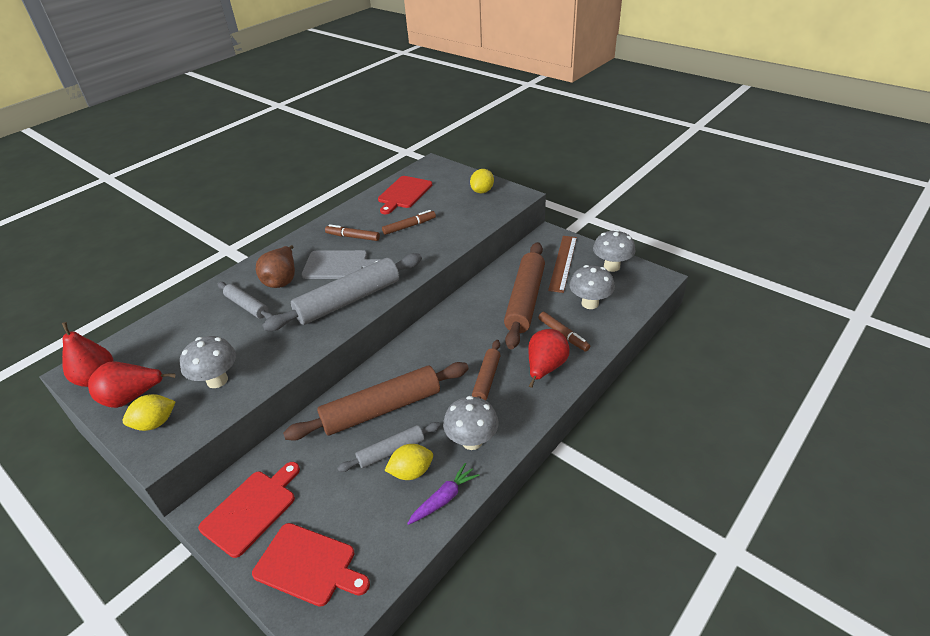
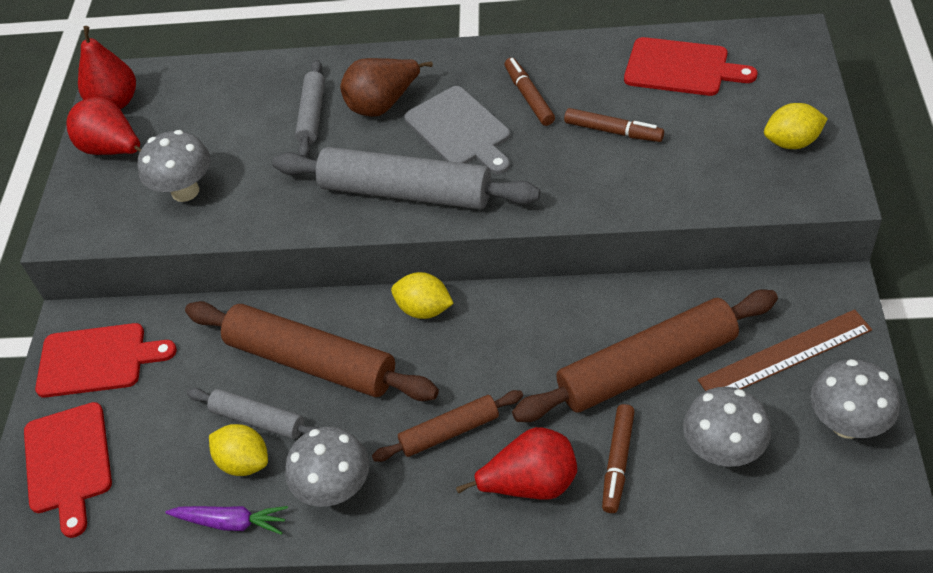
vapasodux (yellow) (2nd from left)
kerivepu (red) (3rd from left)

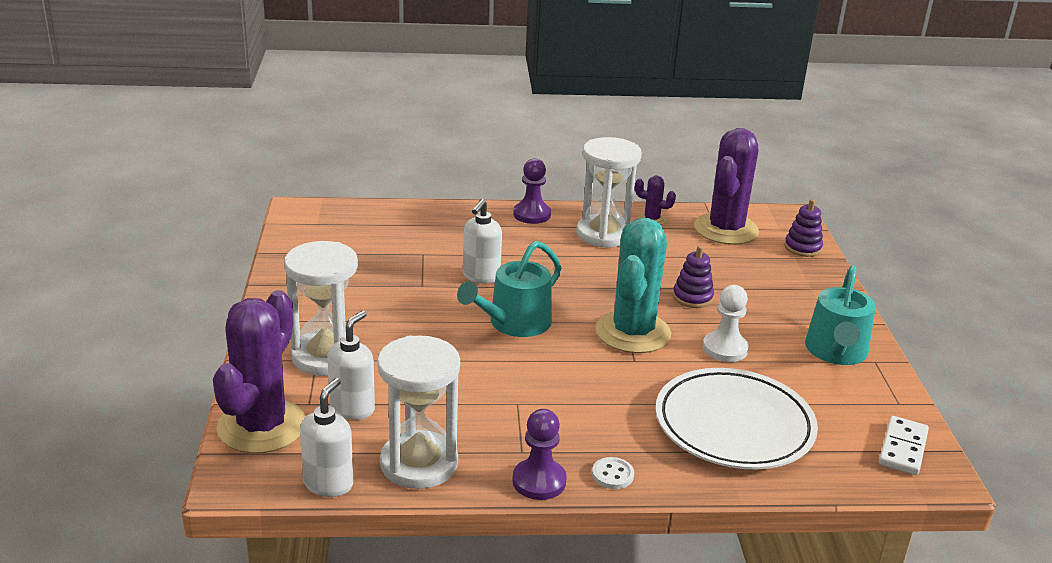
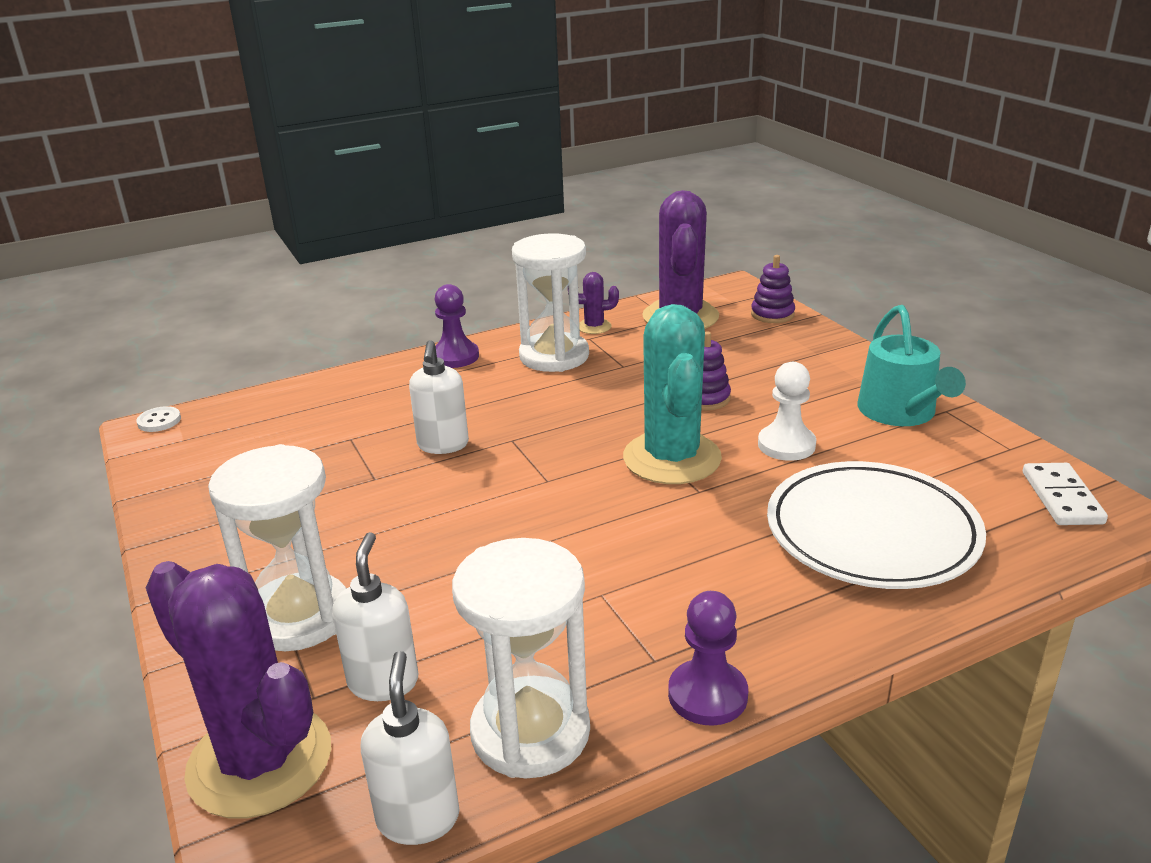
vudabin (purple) (1st from left)
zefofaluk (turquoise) (1st from left in the first image)
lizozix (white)

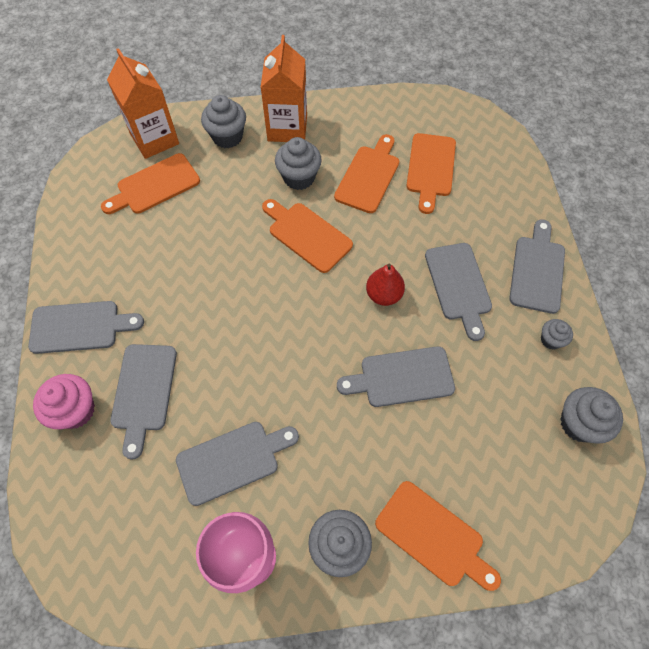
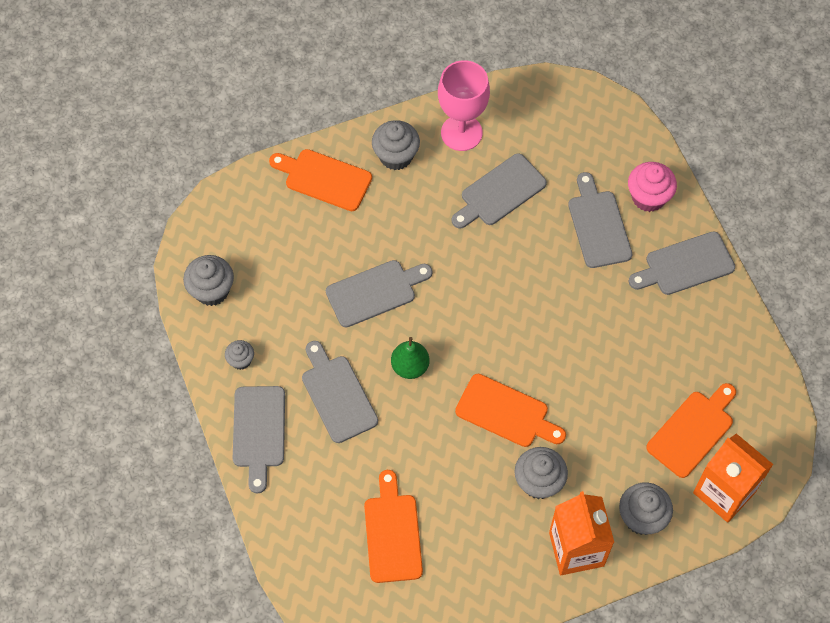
kerivepu (orange) (3rd from left in the first image)
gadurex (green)

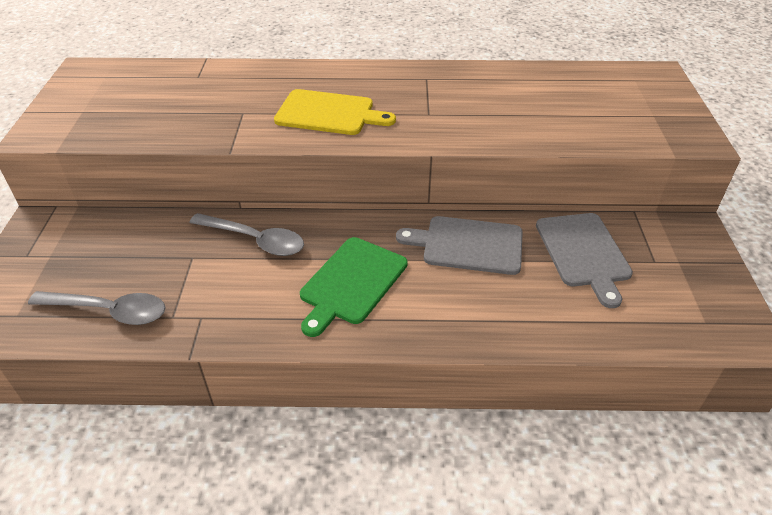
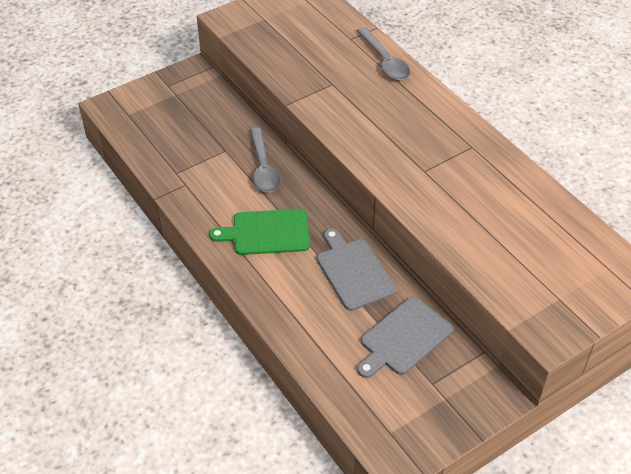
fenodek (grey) (2nd from left)
kerivepu (yellow)

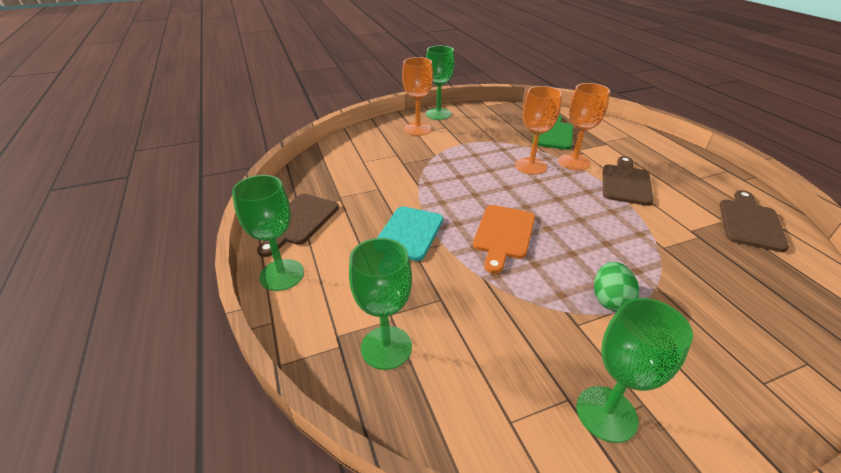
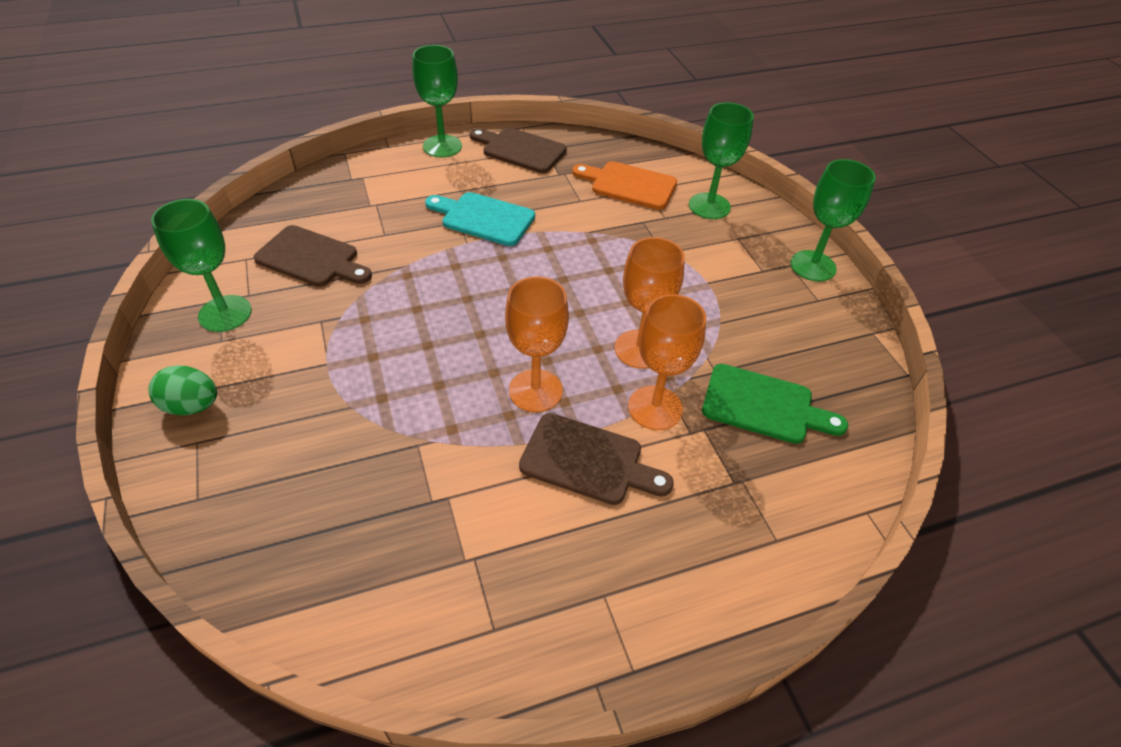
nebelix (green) (3rd from left)
nebelix (orange) (1st from left)
kerivepu (orange)
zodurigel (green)
kerivepu (brown) (1st from left)

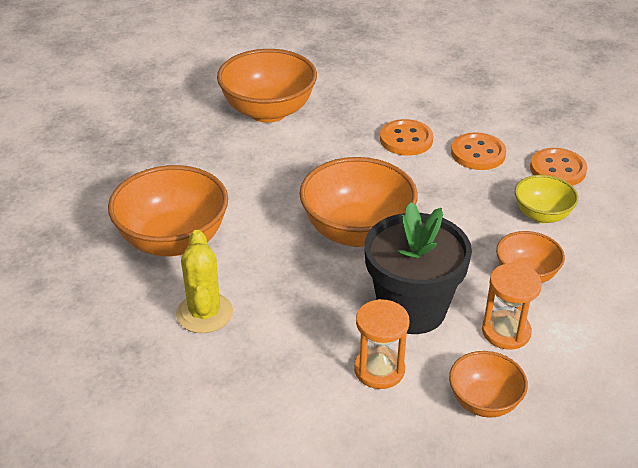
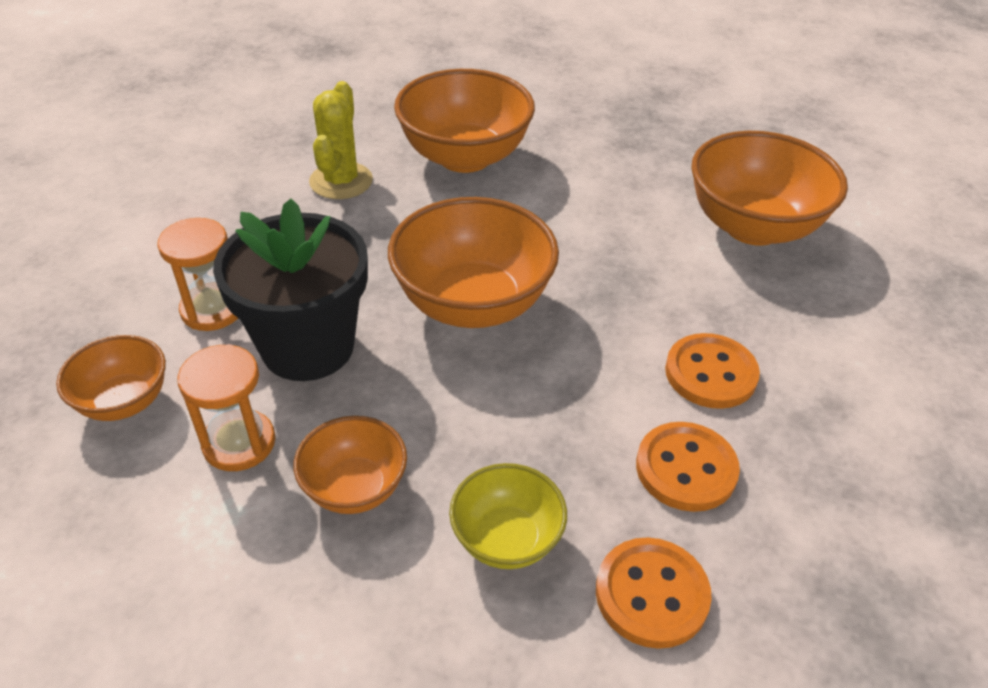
vudabin (yellow)

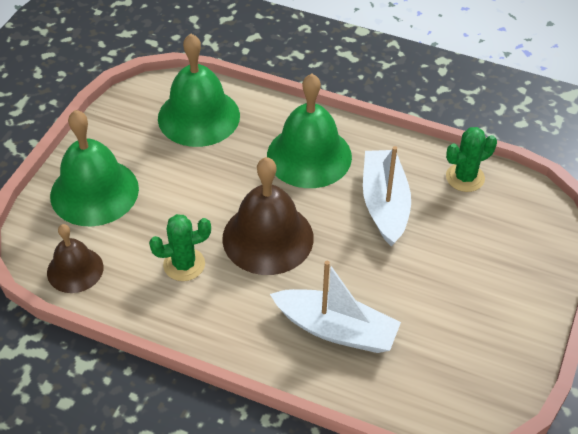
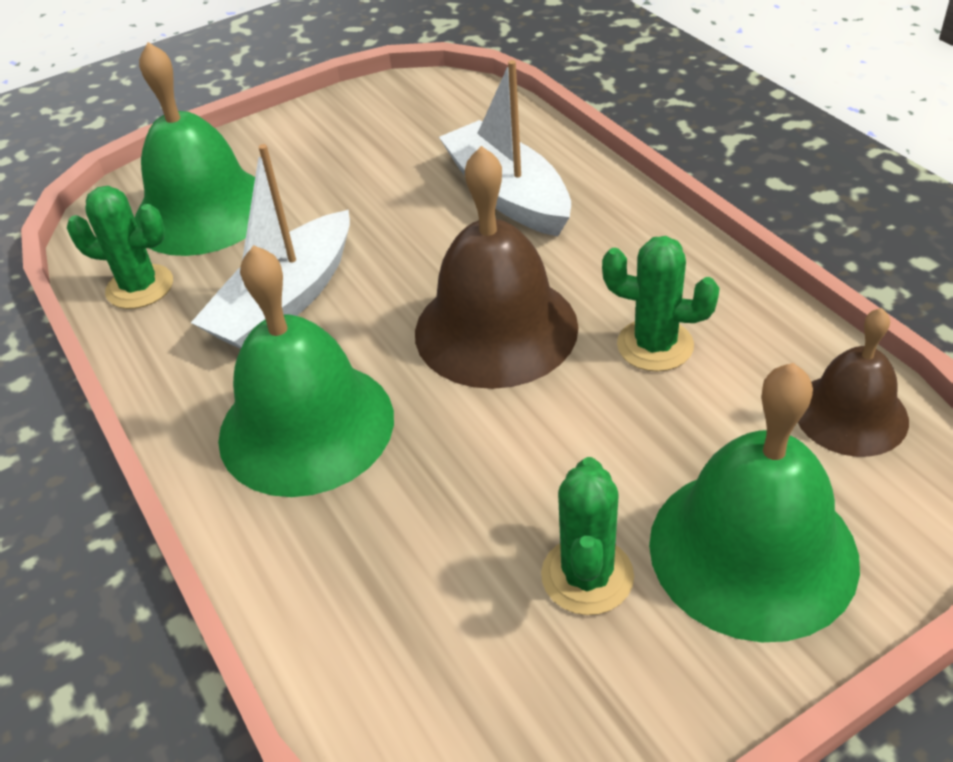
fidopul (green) (1st from left)
vudabin (green) (2nd from left)

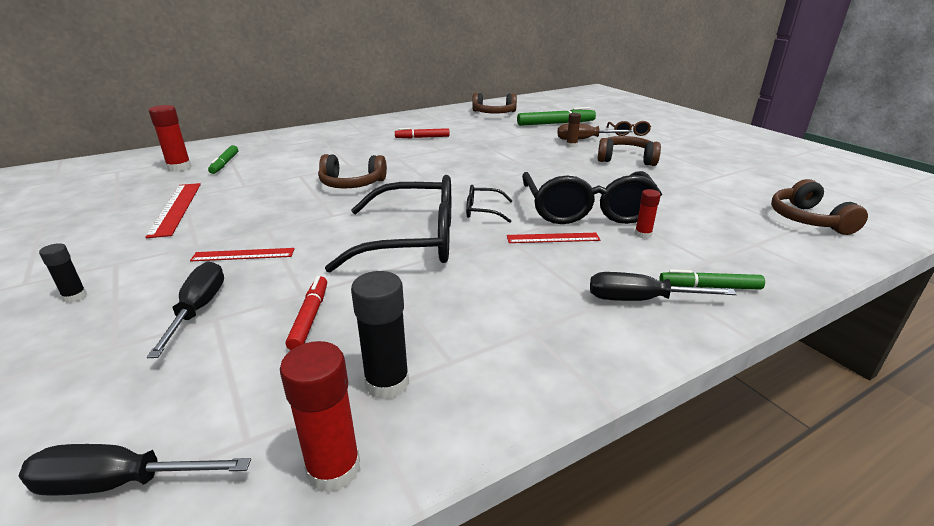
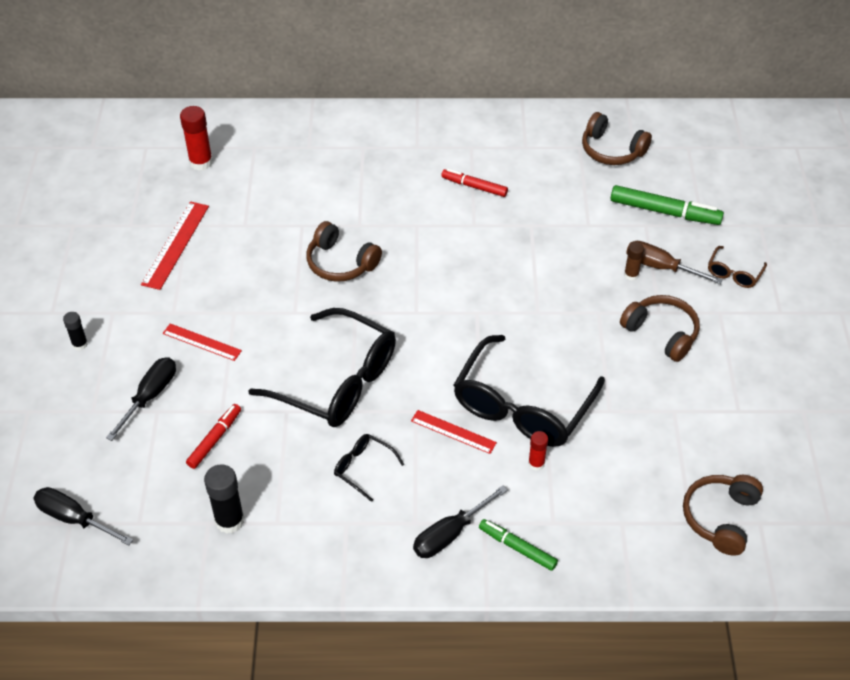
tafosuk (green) (1st from left in the first image)
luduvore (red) (2nd from left in the first image)
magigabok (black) (2nd from left)
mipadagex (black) (3rd from left)

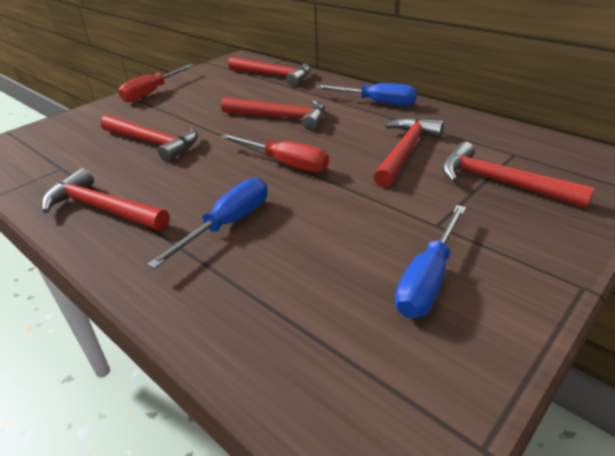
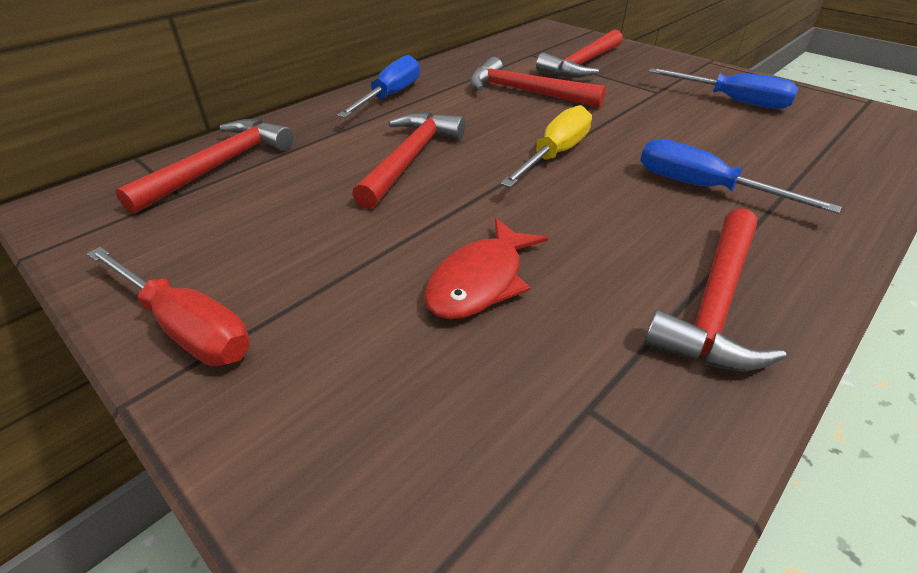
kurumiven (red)
mipadagex (yellow)

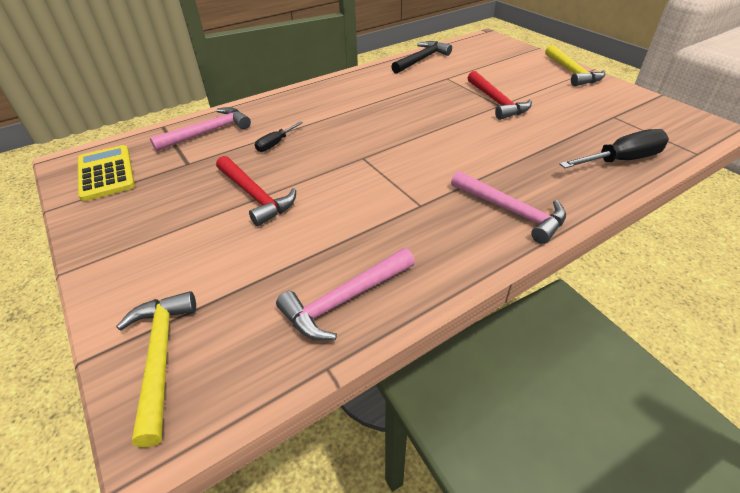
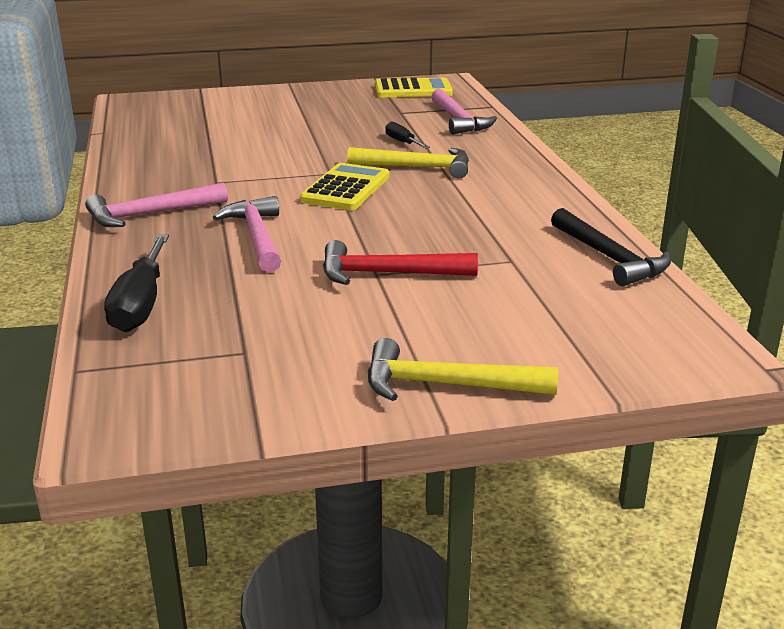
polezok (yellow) (1st from left)
polezok (red) (1st from left in the first image)
polezok (pink) (2nd from left)
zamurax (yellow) (1st from left)

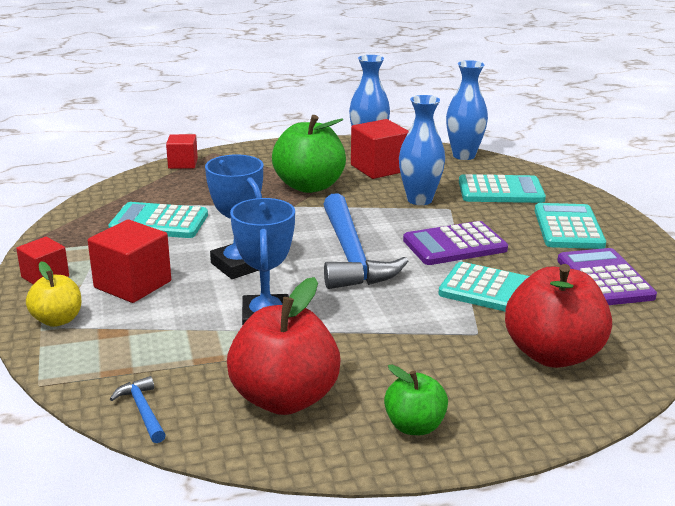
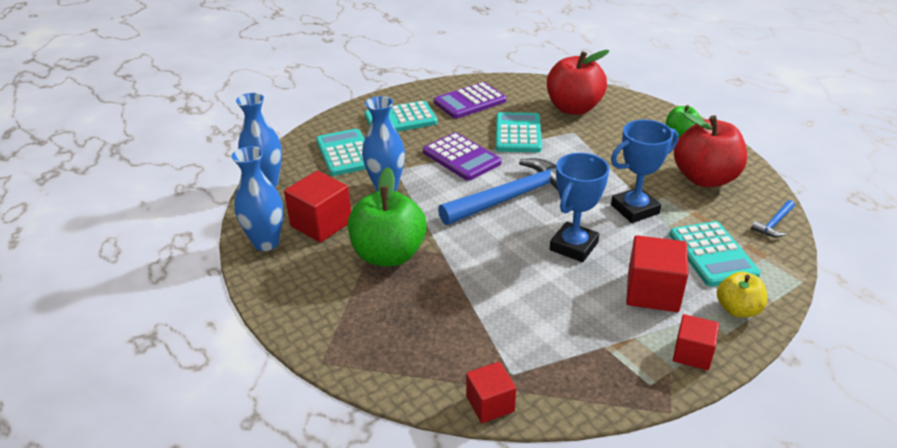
zamurax (turquoise) (4th from left)
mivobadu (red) (2nd from left)

